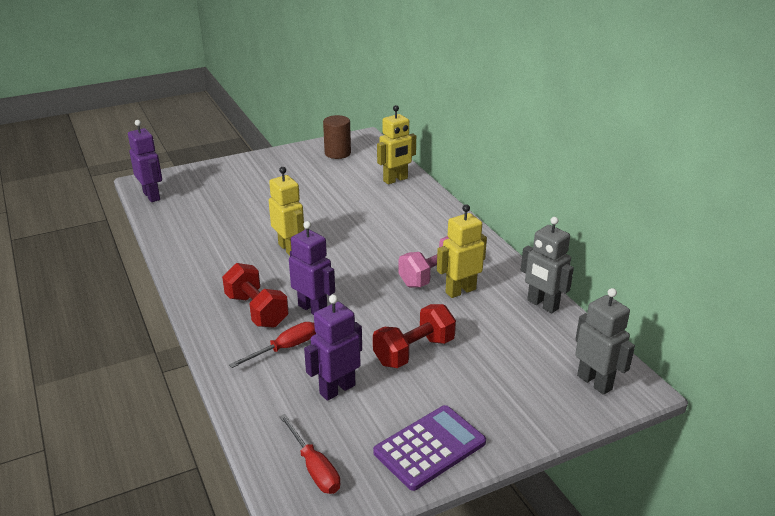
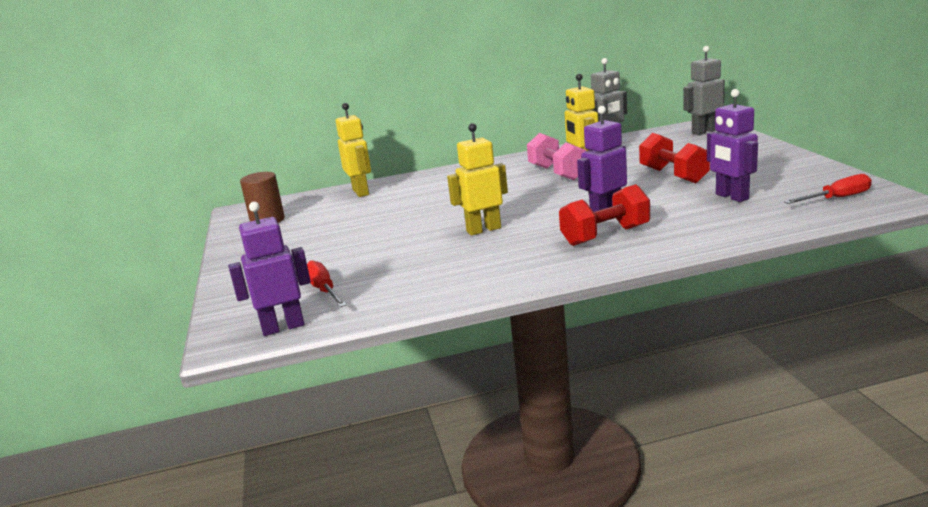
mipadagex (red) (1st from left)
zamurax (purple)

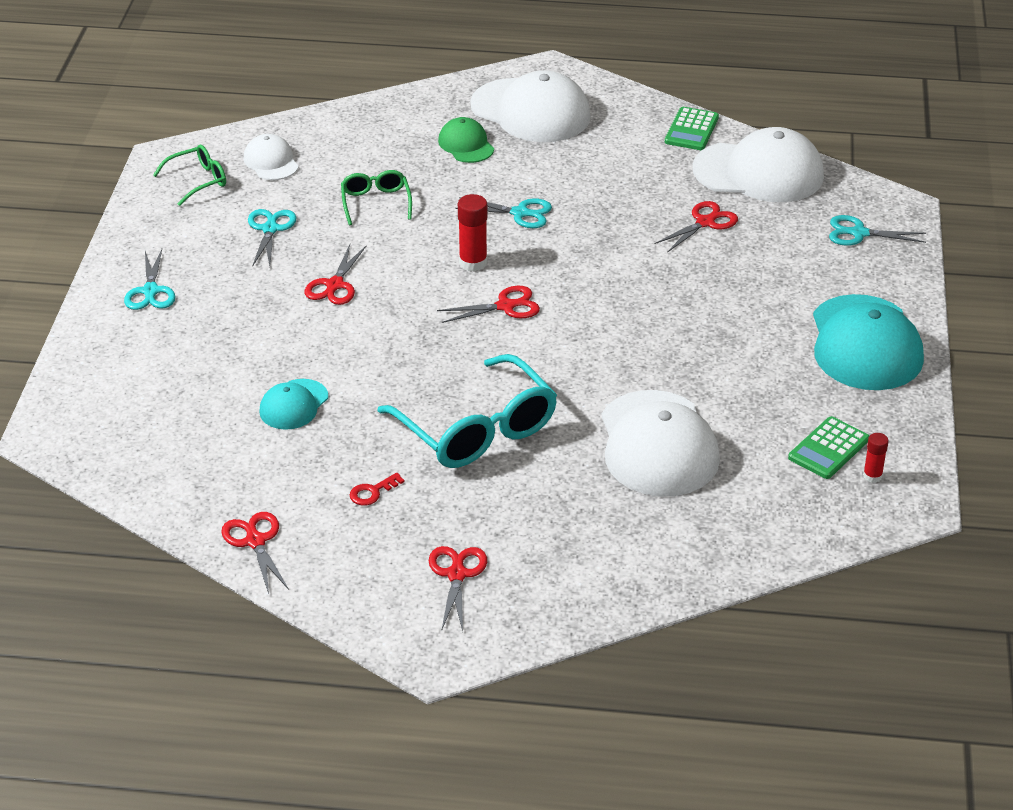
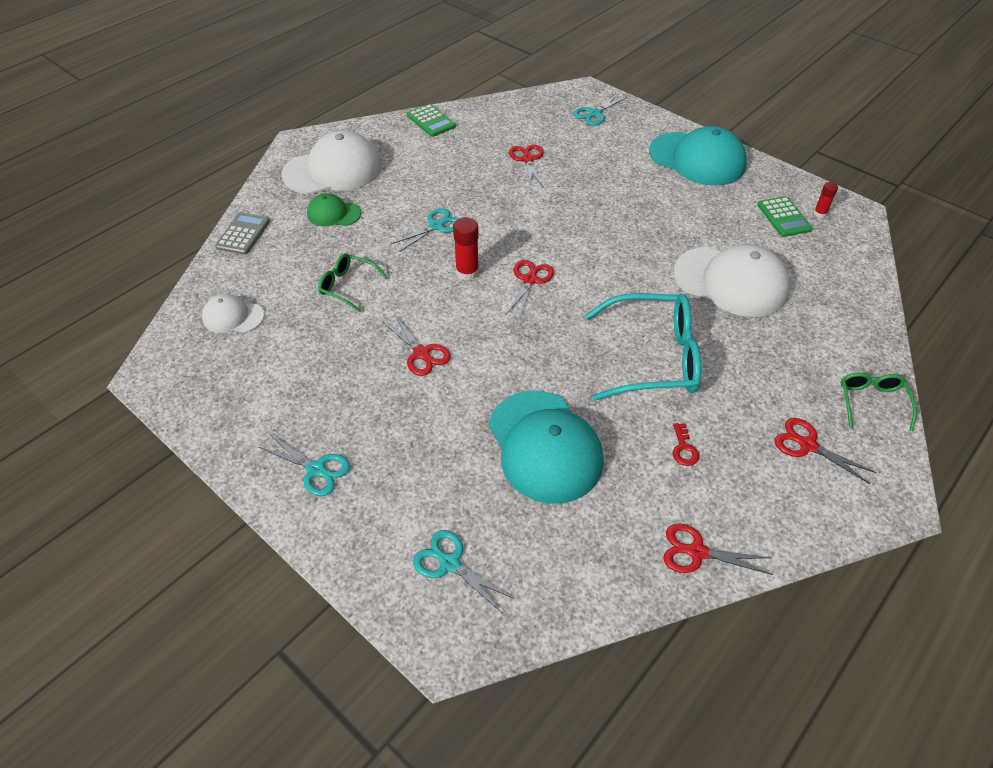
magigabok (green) (2nd from left)
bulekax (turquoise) (3rd from left)
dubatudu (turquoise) (1st from left)
dubatudu (white) (4th from left in the first image)
zamurax (grey)

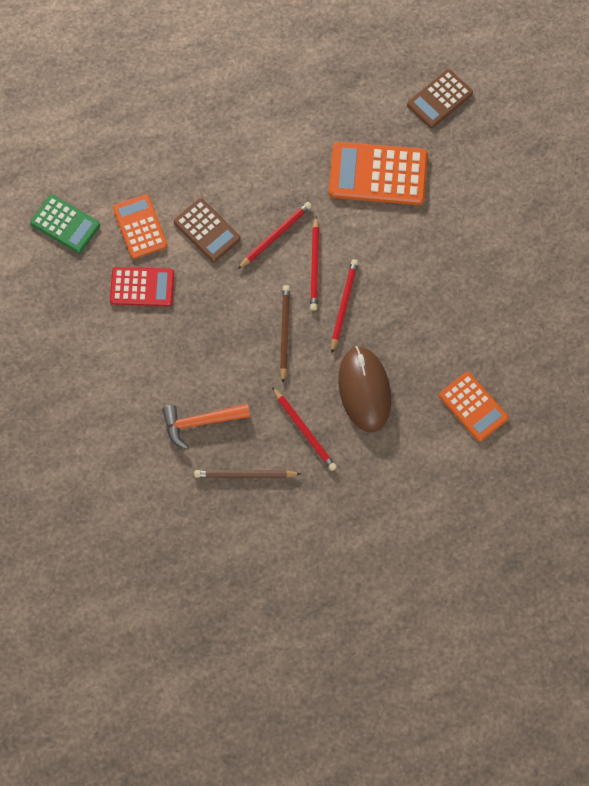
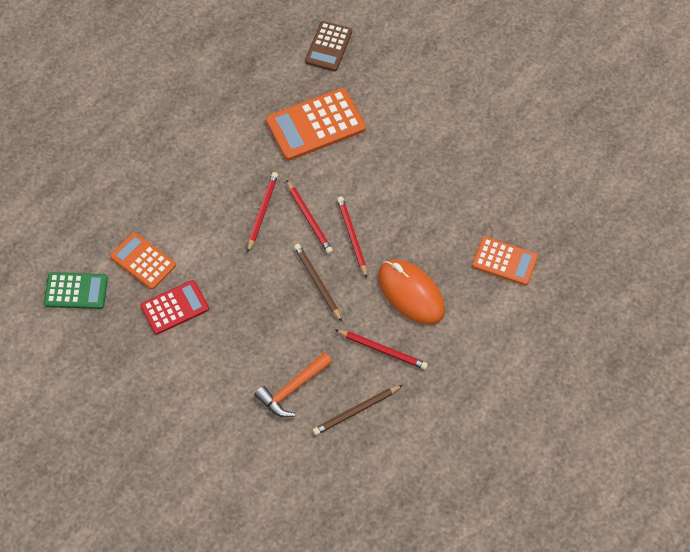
zamurax (brown) (1st from left in the first image)
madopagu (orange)

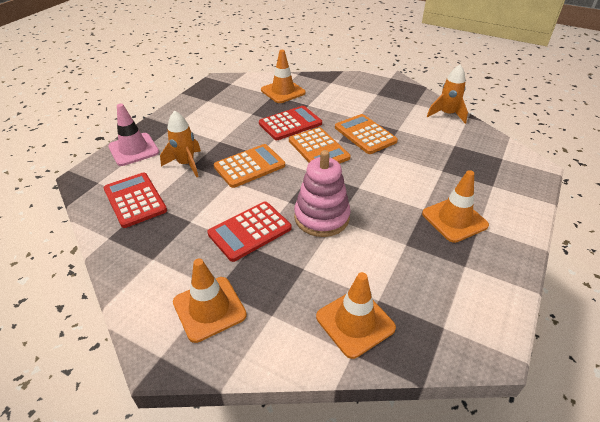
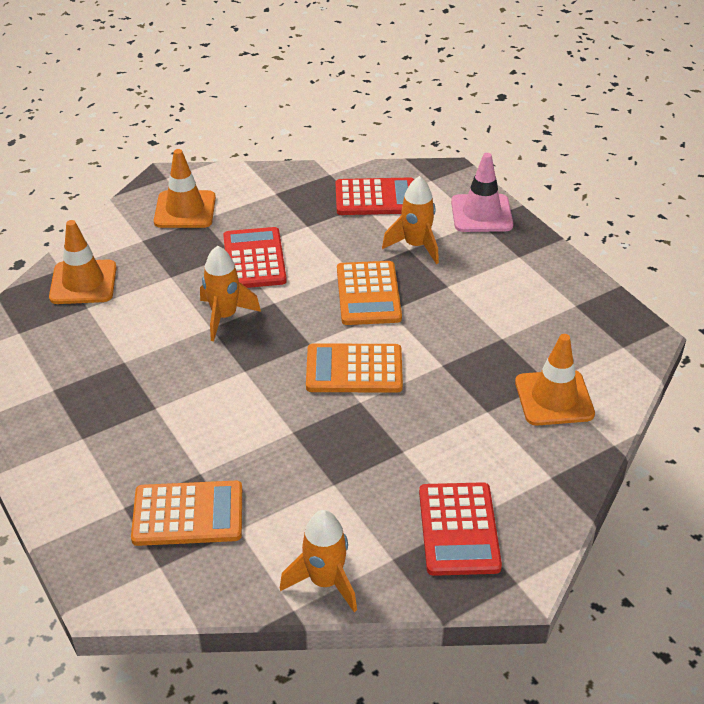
zamurax (red) (3rd from left)
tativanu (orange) (1st from left)
zamurax (orange) (1st from left)
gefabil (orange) (4th from left in the first image)

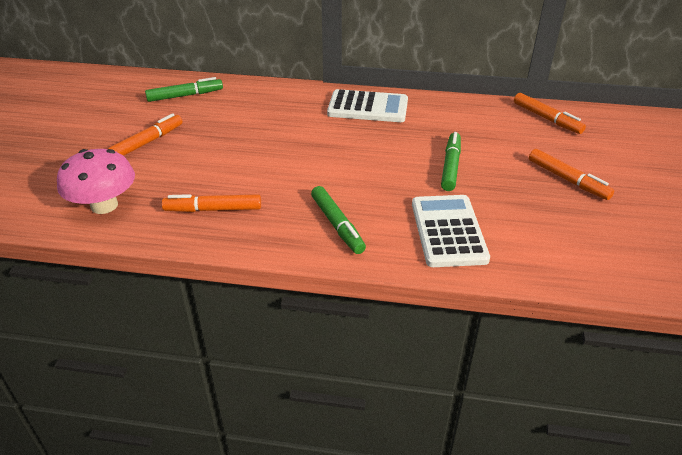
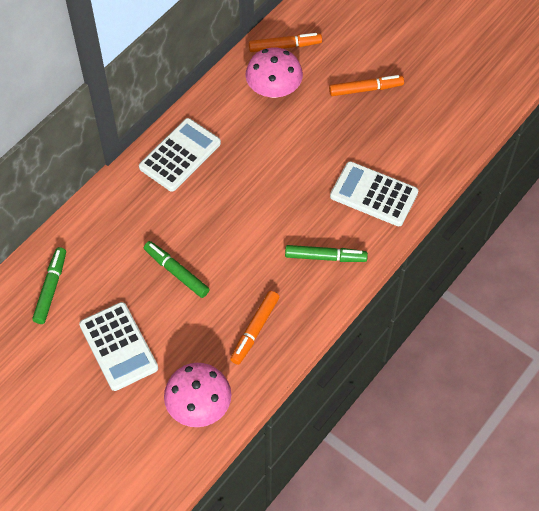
zamurax (white) (1st from left)
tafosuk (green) (2nd from left)
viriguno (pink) (2nd from left)

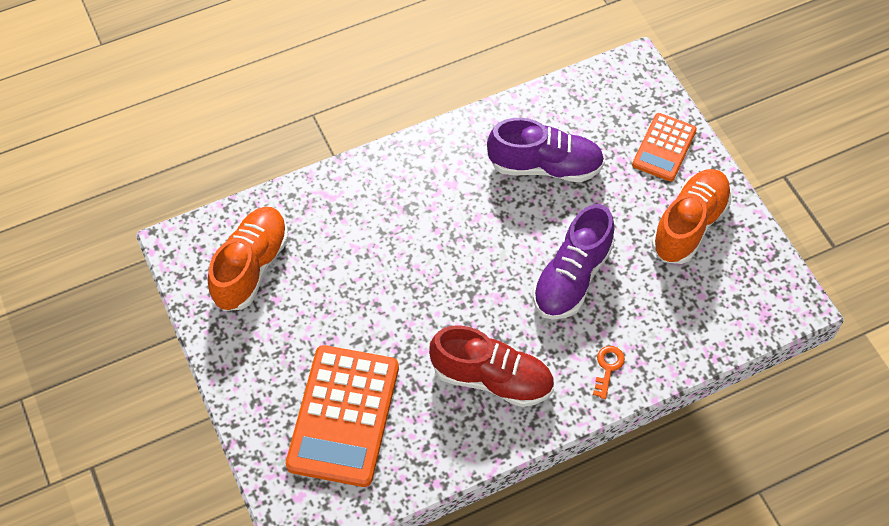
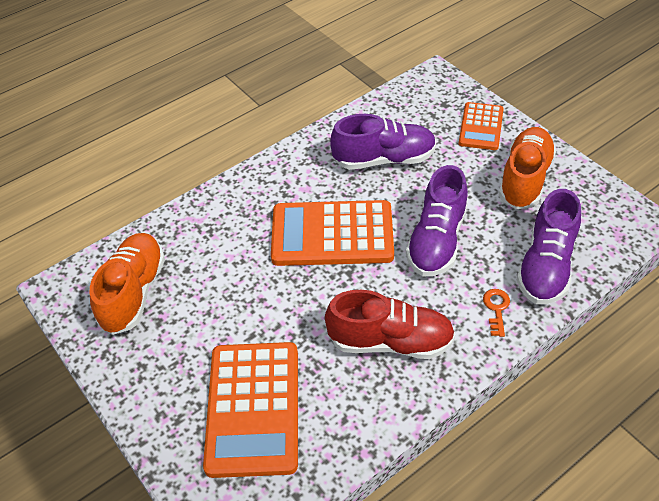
zamurax (orange) (2nd from left)
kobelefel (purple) (3rd from left)

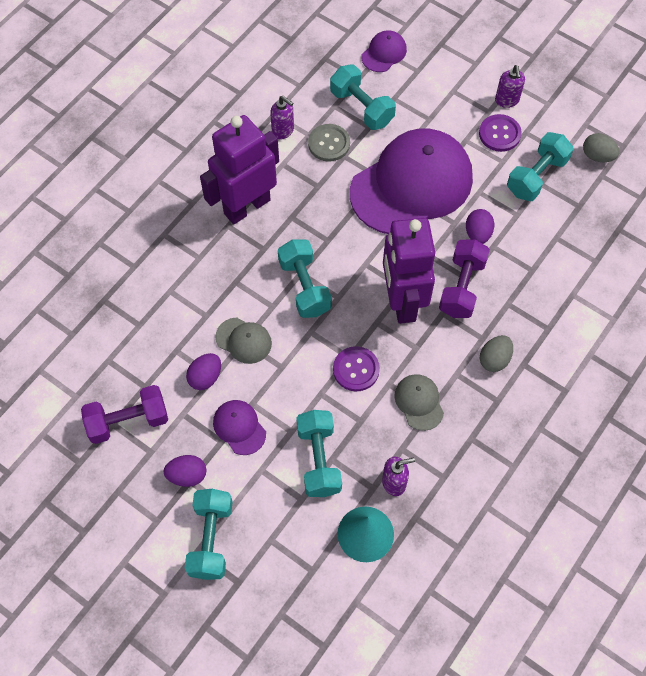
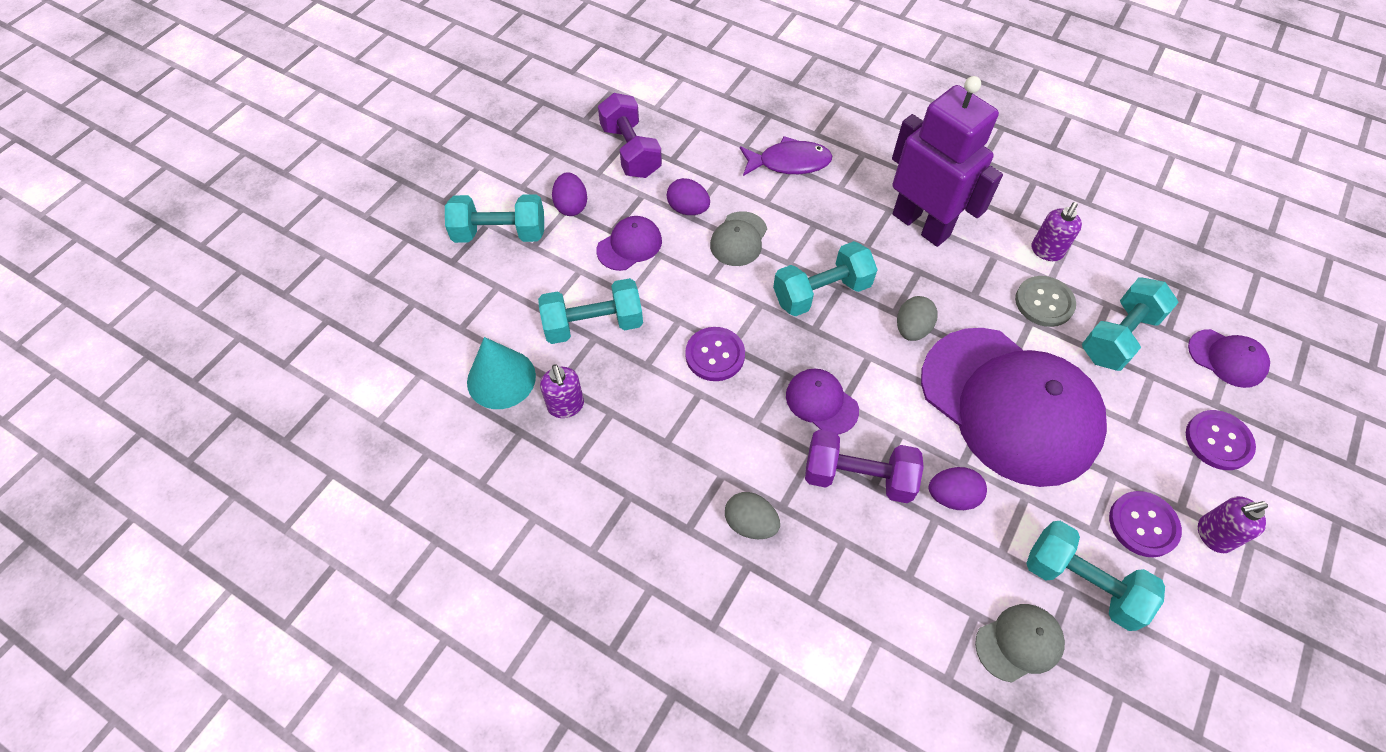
dubatudu (purple) (2nd from left)
dubatudu (grey) (2nd from left)
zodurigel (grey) (2nd from left)
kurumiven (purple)
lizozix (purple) (3rd from left)

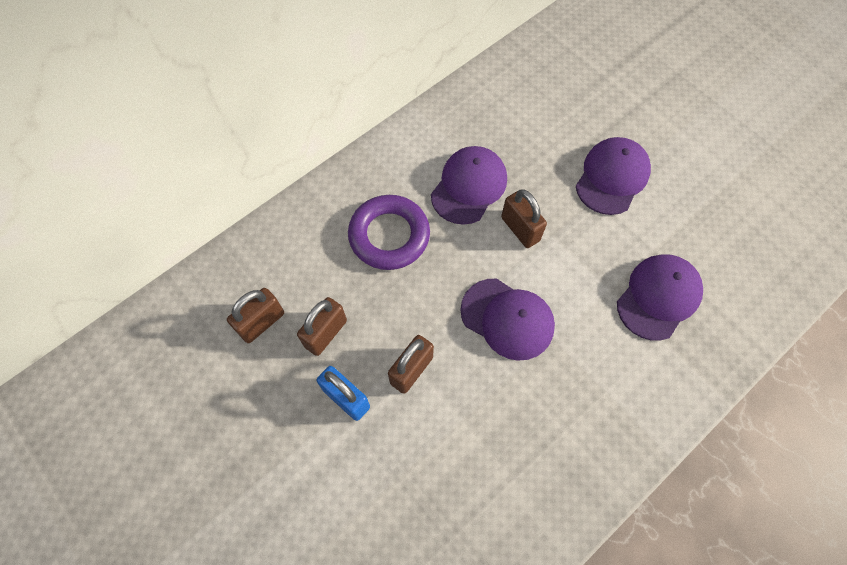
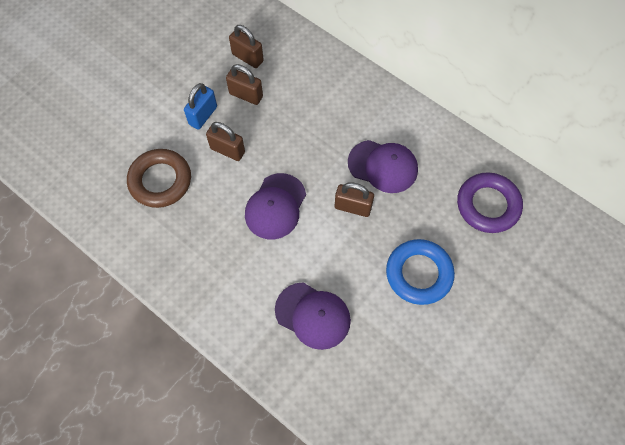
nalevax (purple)
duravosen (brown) (4th from left)
nalevax (blue)
nalevax (brown)

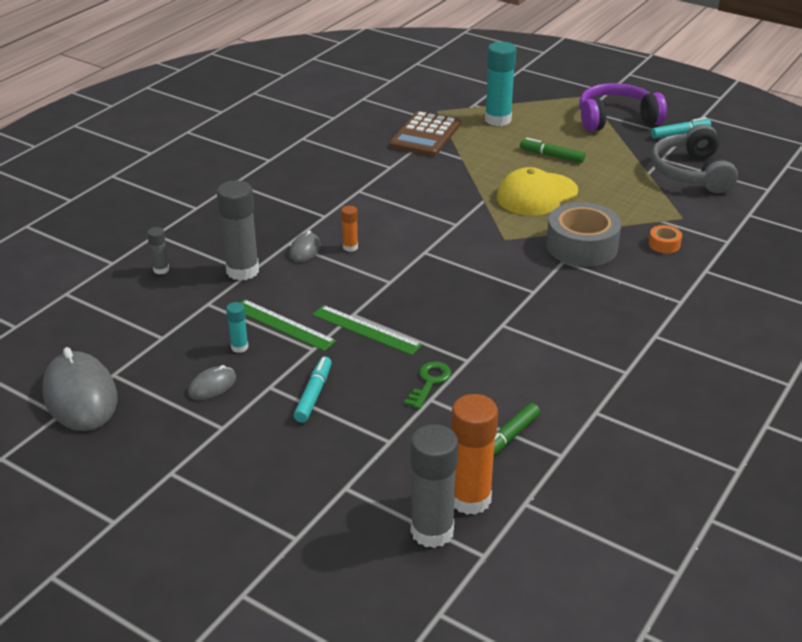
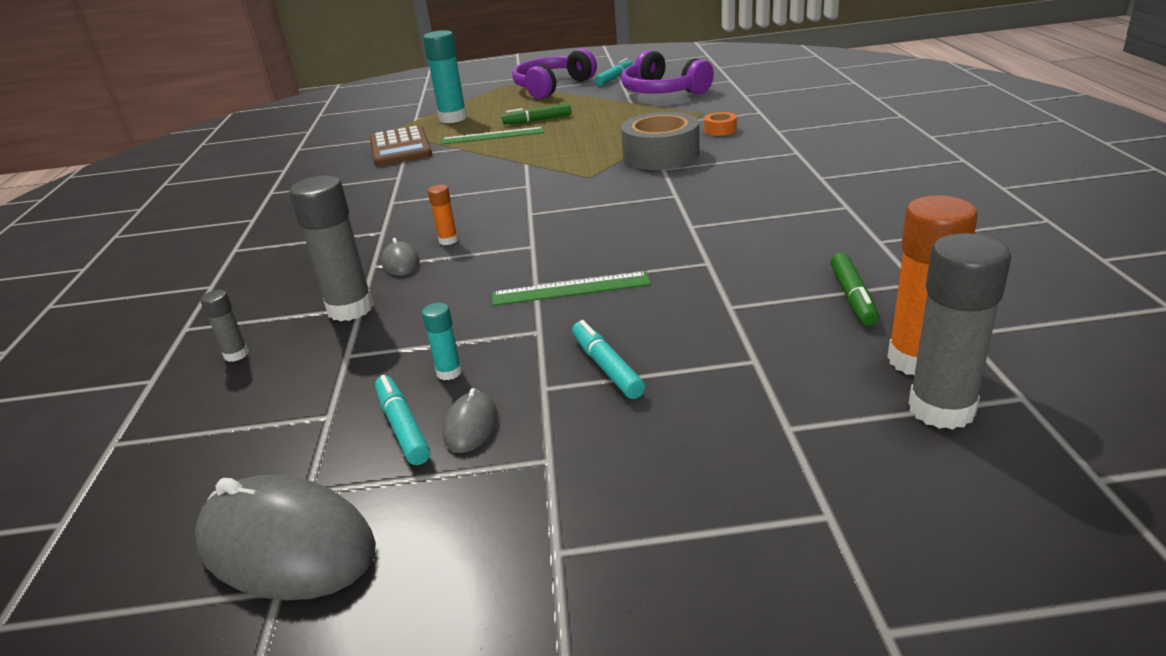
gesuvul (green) (1st from left)
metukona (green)
dubatudu (yellow)
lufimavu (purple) (2nd from left)
tafosuk (turquoise) (1st from left)

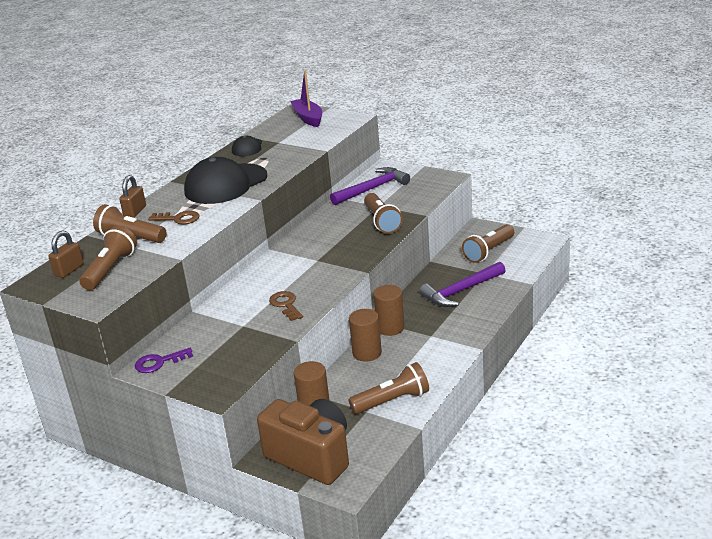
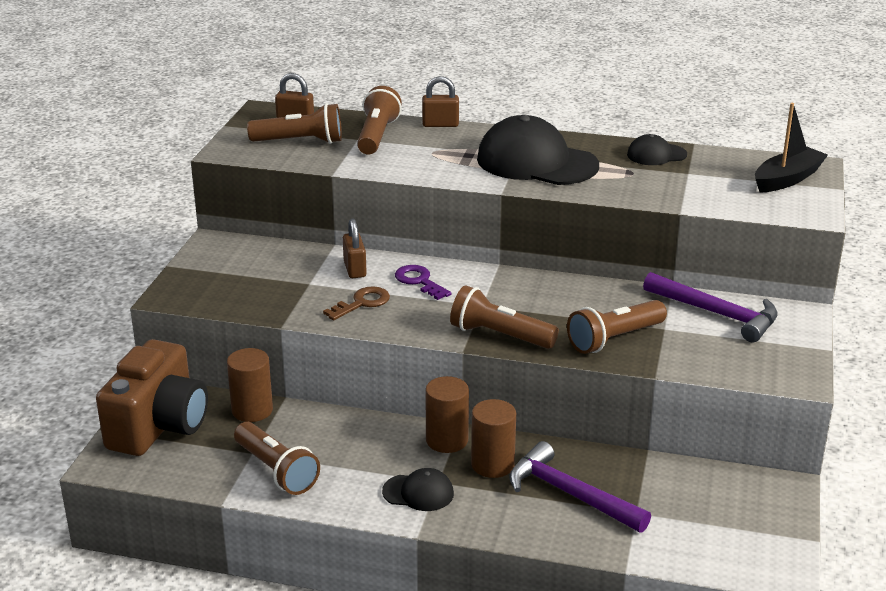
metukona (purple)
metukona (brown) (1st from left in the first image)
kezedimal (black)
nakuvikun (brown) (3rd from left)
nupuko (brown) (4th from left)
duravosen (brown) (2nd from left)
dubatudu (black) (1st from left)

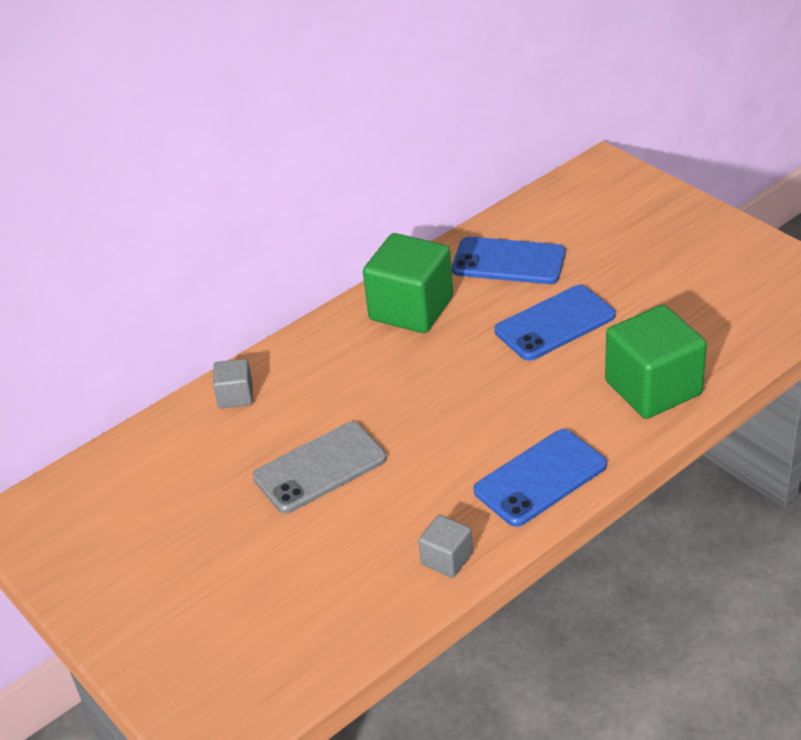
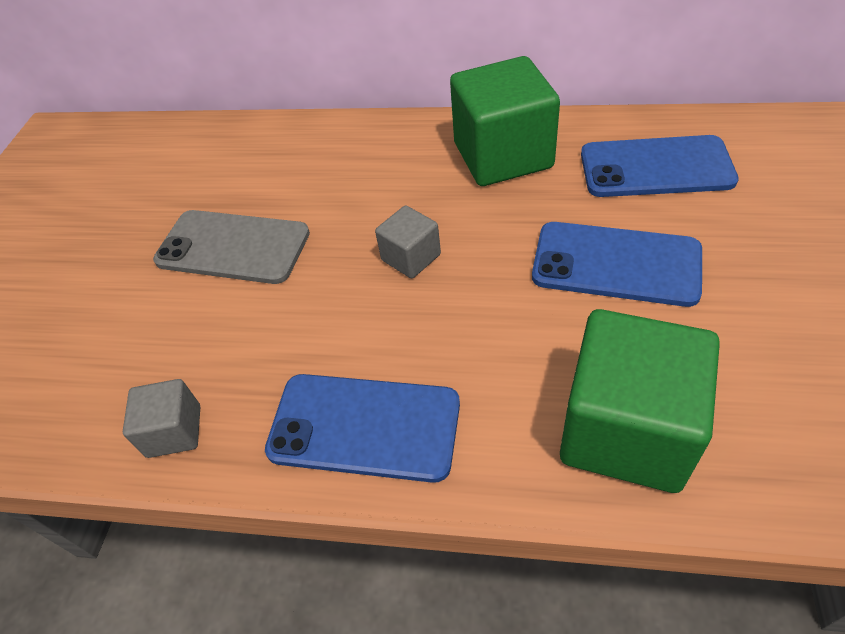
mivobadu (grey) (2nd from left)
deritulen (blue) (3rd from left)

